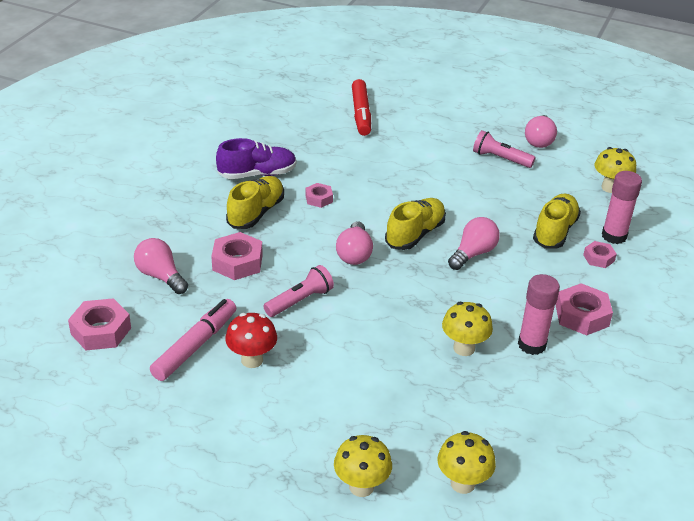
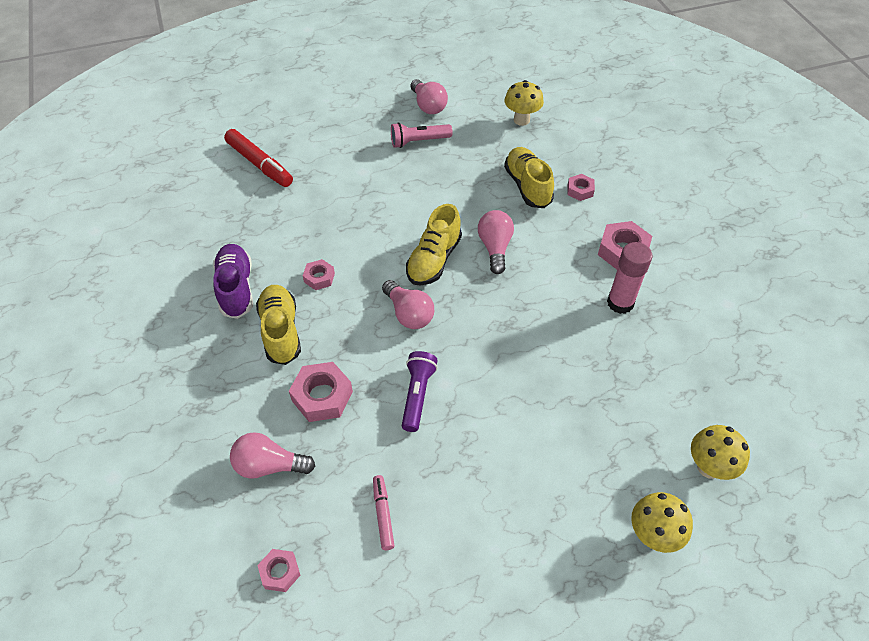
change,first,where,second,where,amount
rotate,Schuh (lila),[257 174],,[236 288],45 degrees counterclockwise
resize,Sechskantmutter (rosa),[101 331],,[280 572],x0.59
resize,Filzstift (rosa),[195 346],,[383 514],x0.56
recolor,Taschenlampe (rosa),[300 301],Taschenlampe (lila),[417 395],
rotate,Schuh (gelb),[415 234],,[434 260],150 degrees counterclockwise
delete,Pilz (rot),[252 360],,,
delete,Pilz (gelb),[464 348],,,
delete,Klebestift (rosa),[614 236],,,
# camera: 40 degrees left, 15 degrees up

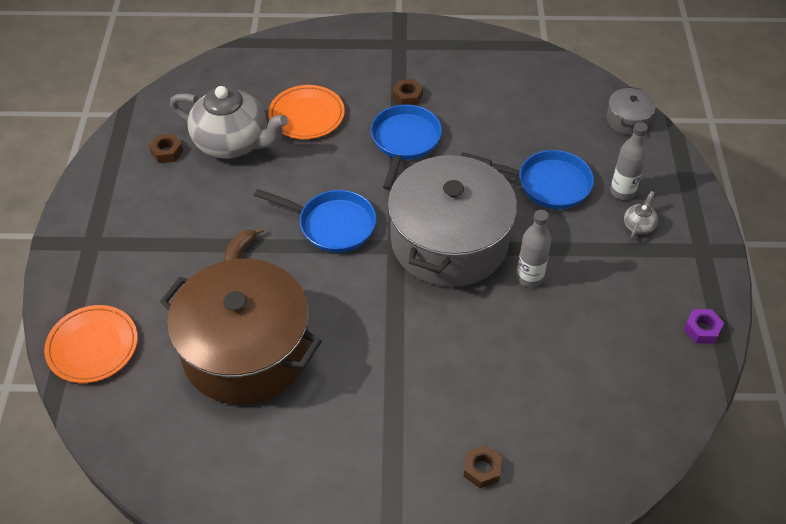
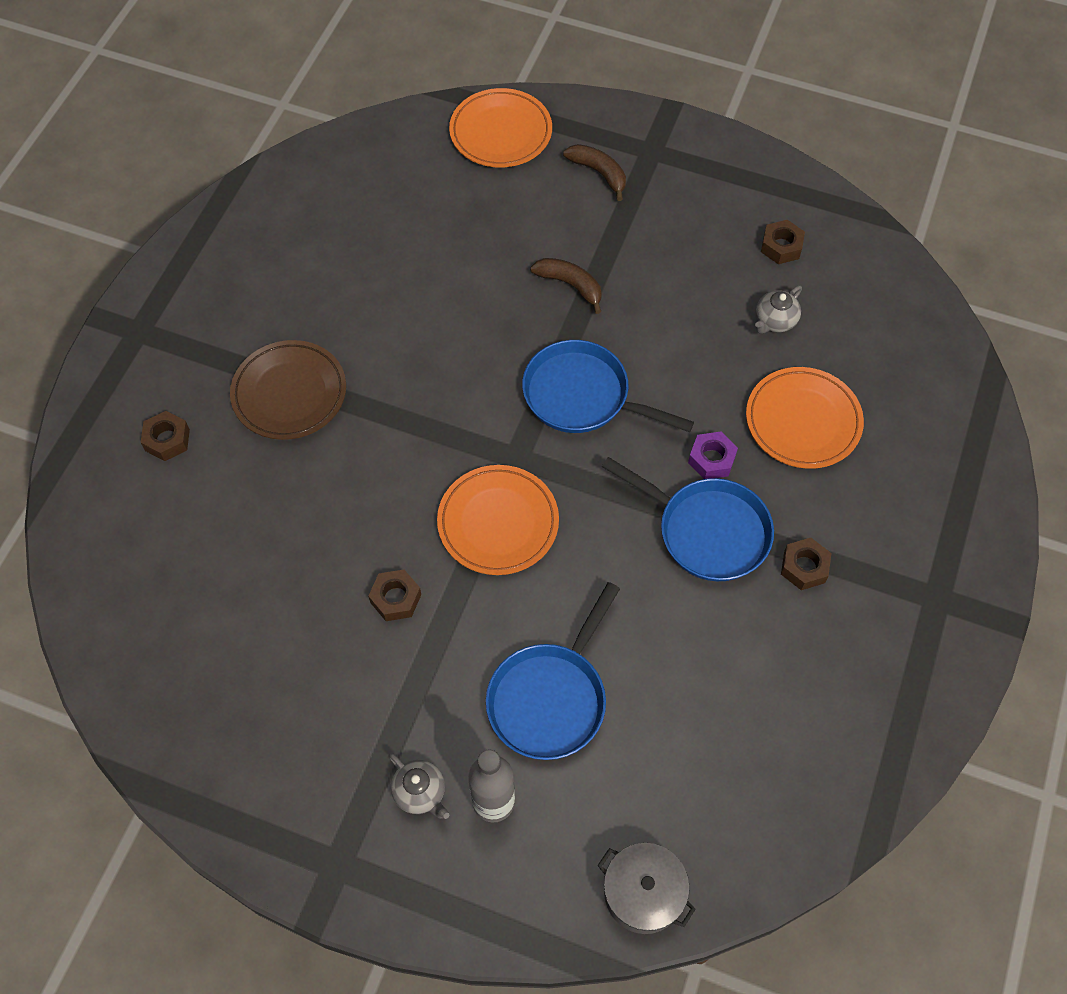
change,first,where,second,where,amount
insert,,,Teller (braun),[289 393],
replace,Flasche (grau),[529 277],Sechskantmutter (braun),[396 598],
replace,Kochtopf (grau),[449 241],Teller (orange),[498 523],
rotate,Pfanne (blau),[332 225],,[582 396],75 degrees clockwise
insert,,,Banane (braun),[599 173],
move,Sechskantmutter (lila),[702 329],,[711 459],
resize,Teekanne (grau),[233 143],,[775 321],x0.40
delete,Kochtopf (braun),[246 350],,,
# camera: 110 degrees right, 10 degrees up

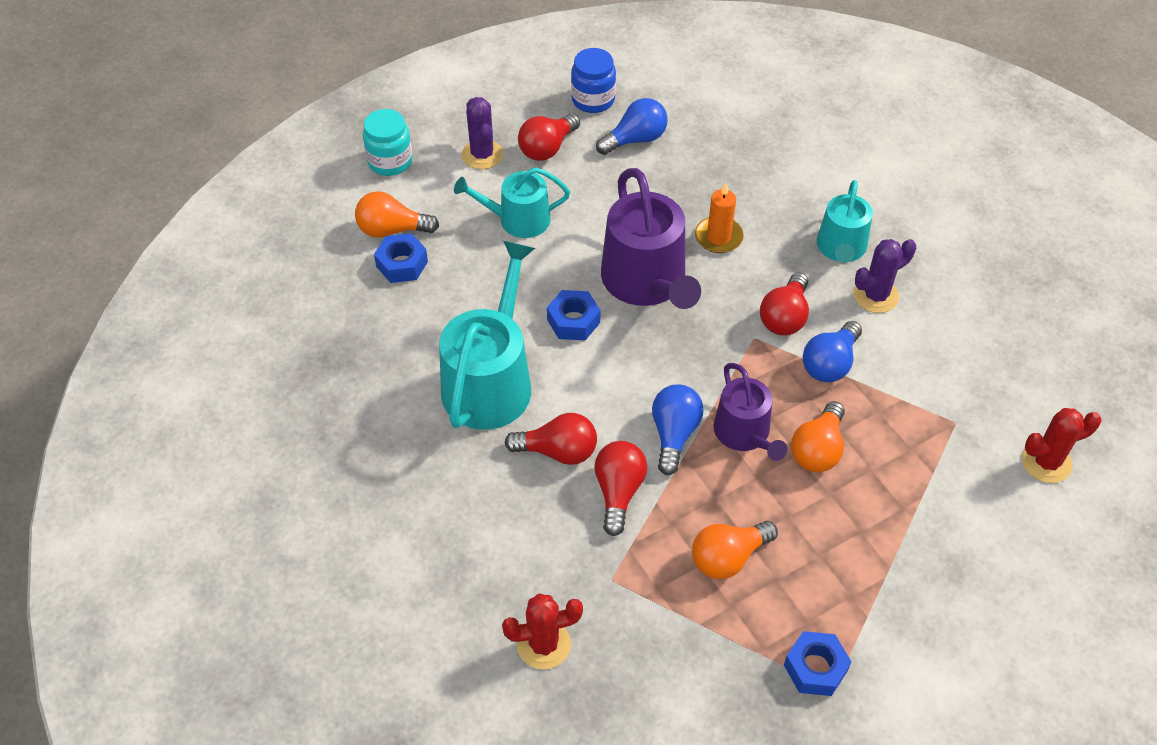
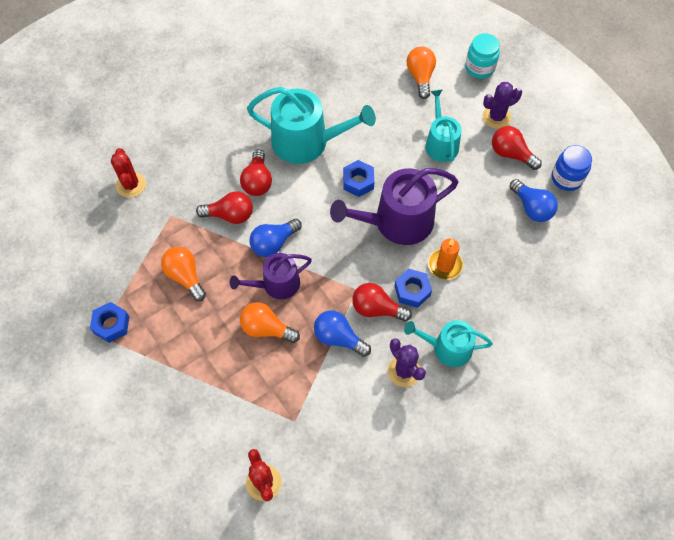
change,first,where,second,where,amount
rotate,Glühbirne (blau),[674 434],,[273 243],135 degrees clockwise
move,Sechskantmutter (blau),[402 264],,[412 291],
# camera: 85 degrees right, 10 degrees up

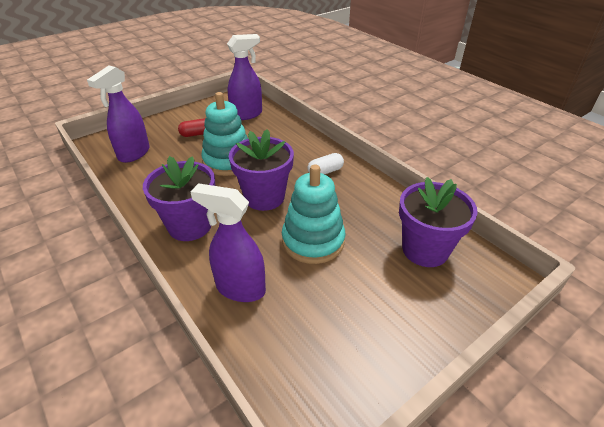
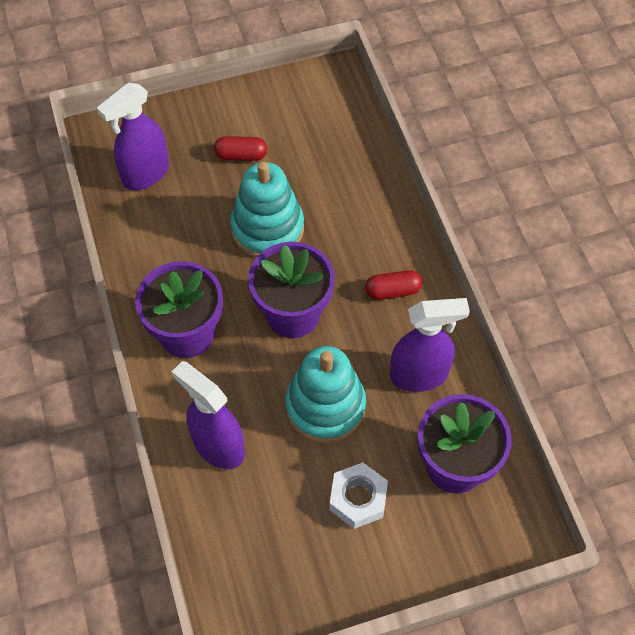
change,first,where,second,where,amount
insert,,,Sechskantmutter (weiß),[358 499],
recolor,Kapsel (weiß),[325 172],Kapsel (rot),[392 291],
move,Sprühflasche (lila),[247 114],,[419 375],
# camera: 20 degrees right, 20 degrees up

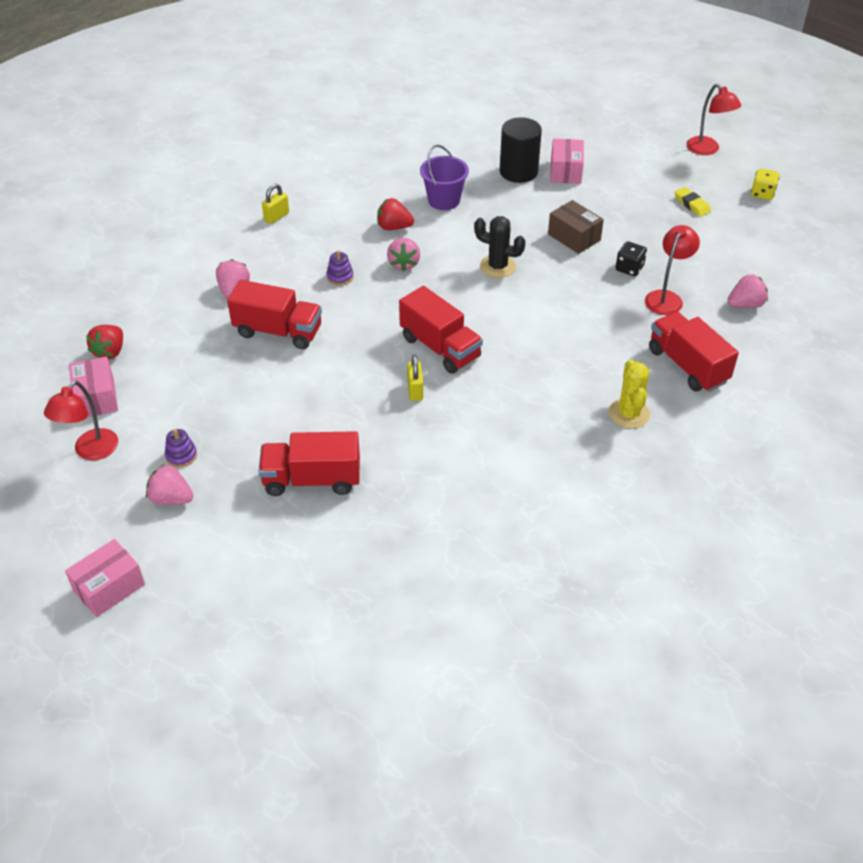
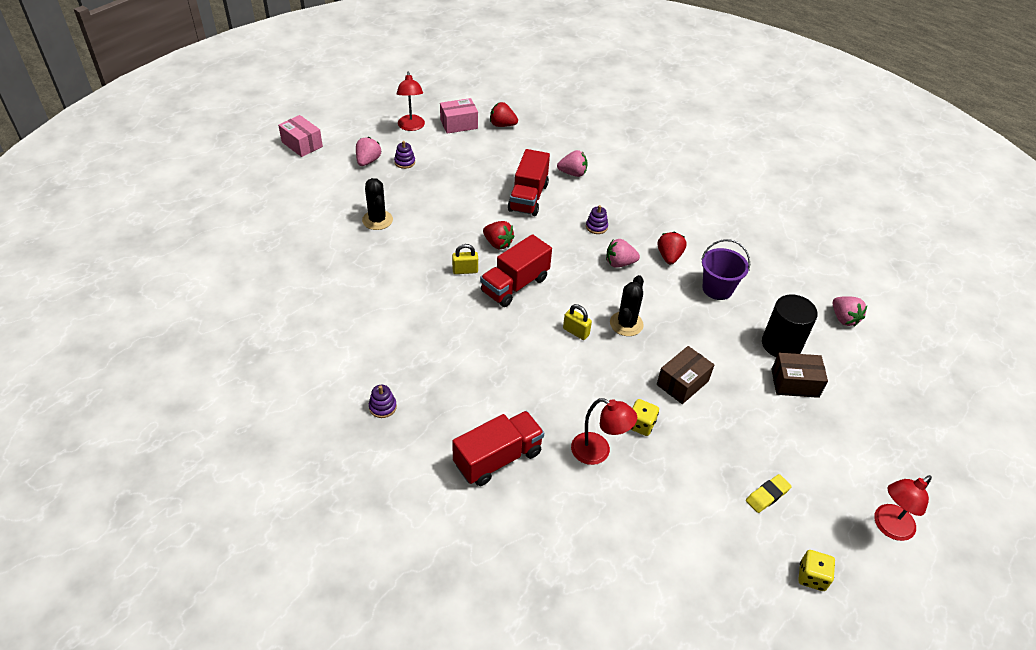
change,first,where,second,where,amount
replace,Lastwagen (rot),[312 479],Kaktus (schwarz),[377 220],
insert,,,Stapelspielzeug (lila),[382 407],
rotate,Lampe (rot),[91 451],,[411 127],120 degrees counterclockwise
insert,,,Erdbeere (rot),[498 244],
move,Vorhängeschloss (gelb),[276 217],,[576 332],
recolor,Spielwürfel (schwarz),[629 268],Spielwürfel (gelb),[640 425],
recolor,Schachtel (rosa),[565 171],Schachtel (braun),[795 383],
move,Erdbeere (rosa),[745 305],,[844 319],
delete,Kaktus (gelb),[629 414],,,
# camera: 85 degrees right, 0 degrees up

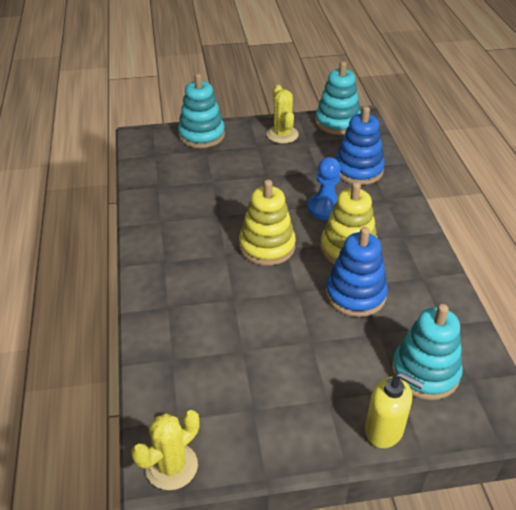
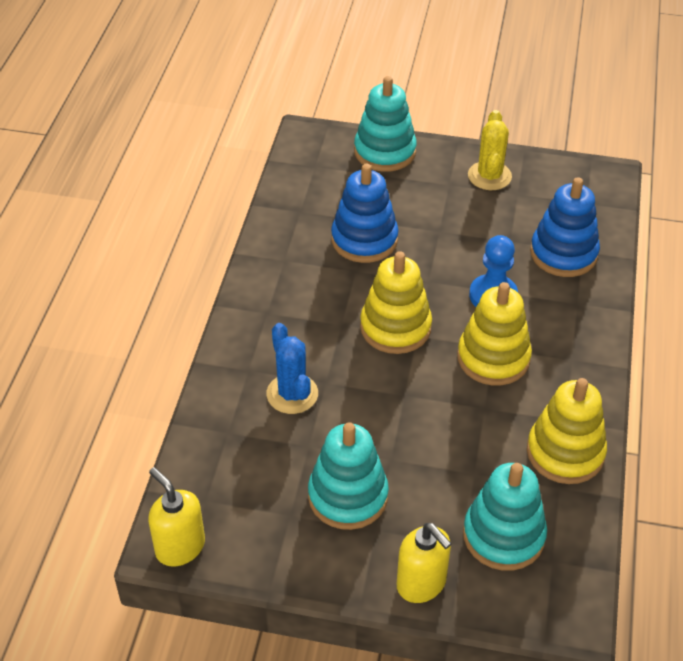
change,first,where,second,where,amount
replace,Kaktus (gelb),[171 466],Seifenspender (gelb),[180 547],
insert,,,Kaktus (blau),[292 394],
move,Stapelspielzeug (türkis),[337 122],,[348 496],
move,Stapelspielzeug (blau),[355 295],,[364 240],
insert,,,Stapelspielzeug (gelb),[565 452],
# camera: 20 degrees right, 5 degrees up

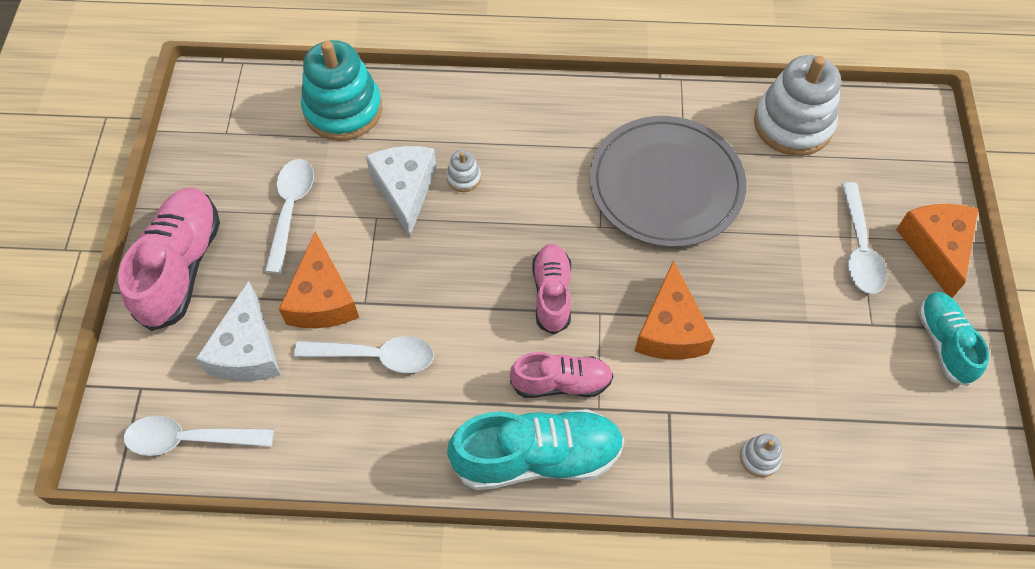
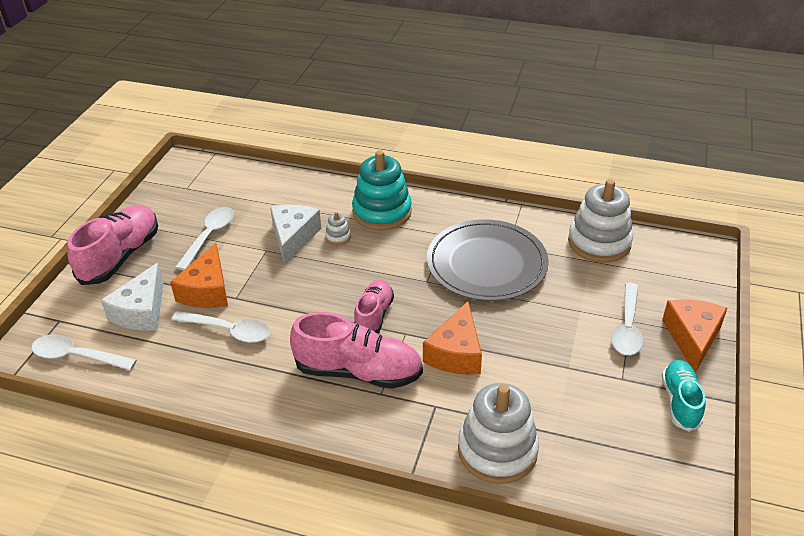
change,first,where,second,where,amount
resize,Schuh (rosa),[561 383],,[358 372],x1.62
move,Stapelspielzeug (türkis),[343 110],,[382 212],
resize,Stapelspielzeug (weiß),[759 458],,[497 450],x2.38
delete,Schuh (türkis),[537 457],,,
# camera: 15 degrees right, 20 degrees down

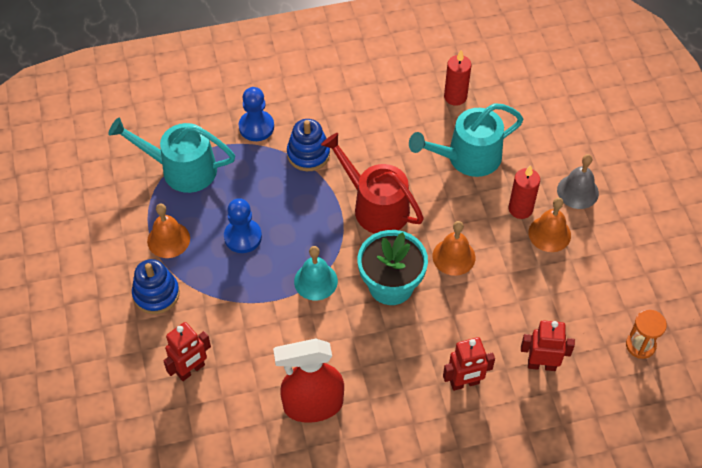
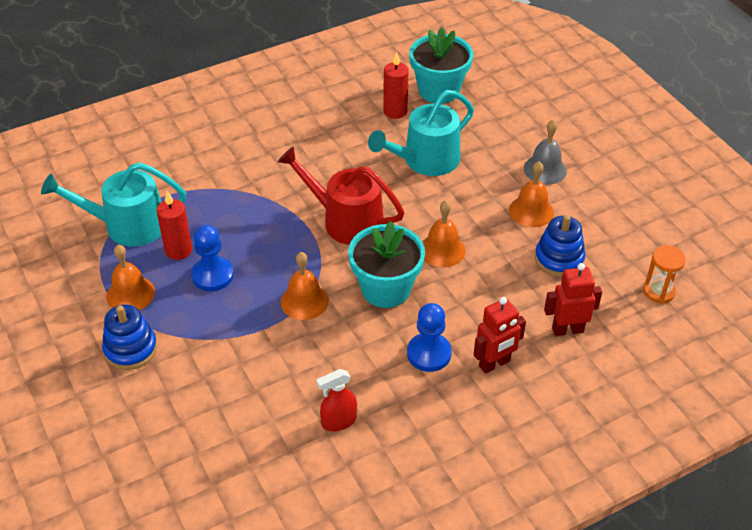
change,first,where,second,where,amount
move,Kerze (rot),[520 209],,[178 250],
recolor,Glocke (türkis),[315 281],Glocke (orange),[304 301],
resize,Sprühflasche (rot),[312 405],,[338 421],x0.54
move,Bauer (blau),[256 127],,[429 353],
insert,,,Blumentopf (türkis),[439 90],
move,Stapelspielzeug (blau),[308 154],,[559 259],
delete,Roboter (rot),[191 370],,,
# camera: 15 degrees left, 10 degrees down

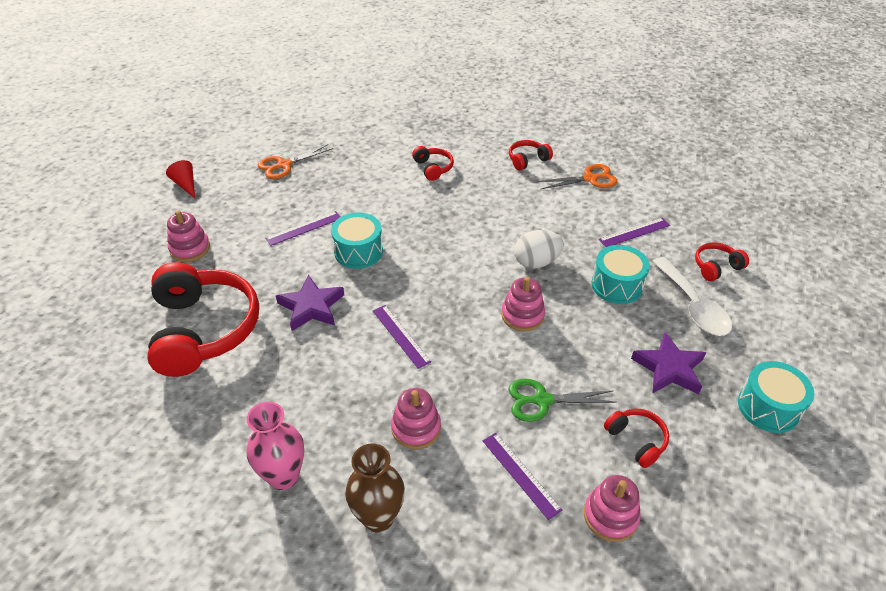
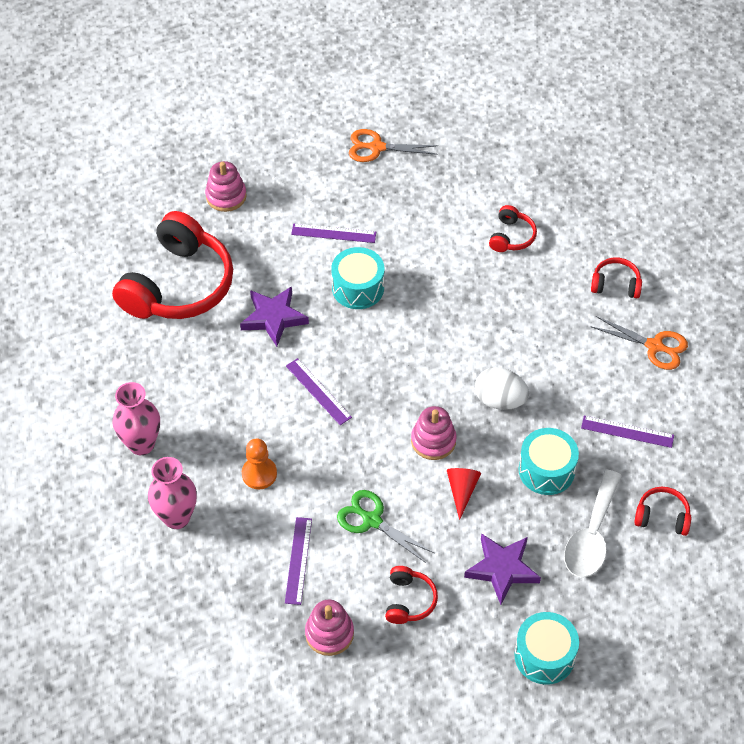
change,first,where,second,where,amount
recolor,Vase (braun),[378 517],Vase (rosa),[177 517],
replace,Stapelspielzeug (rosa),[416 428],Bauer (orange),[259 474],
rotate,Lineal (lila),[401 336],,[318 391],45 degrees counterclockwise
move,Kegel (rot),[185 184],,[462 490],
# camera: 40 degrees right, 10 degrees up

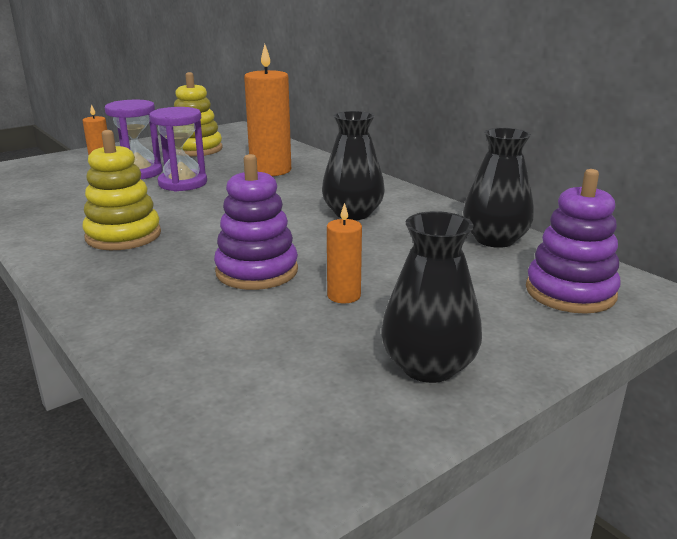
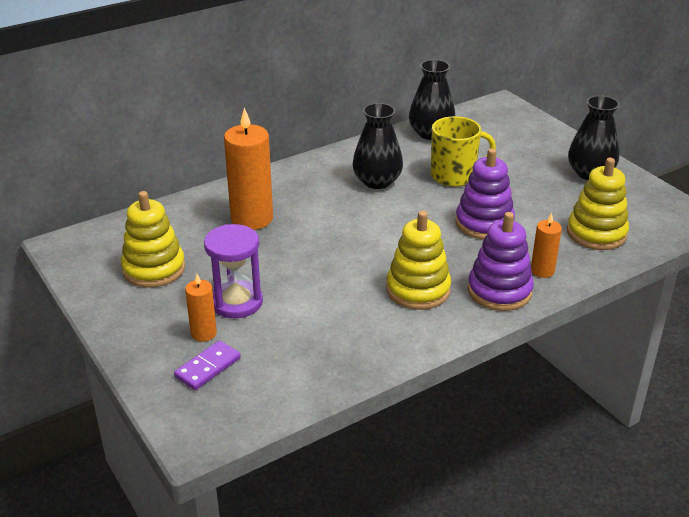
change,first,where,second,where,amount
insert,,,Dominostein (lila),[207 367],
insert,,,Tasse (gelb),[454 176],
move,Stapelspielzeug (lila),[570 292],,[499 291],
move,Kerze (orange),[344 295],,[542 271],
insert,,,Stapelspielzeug (gelb),[596 233],
delete,Sanduhr (lila),[183 183],,,
# camera: 85 degrees left, 10 degrees up

